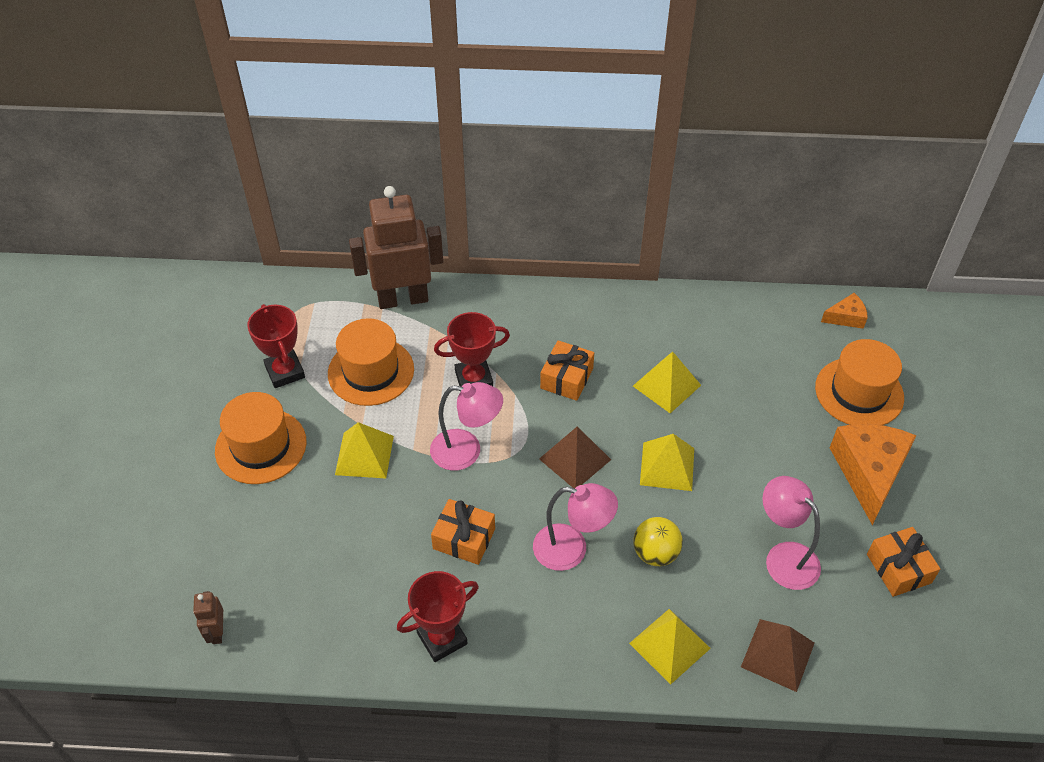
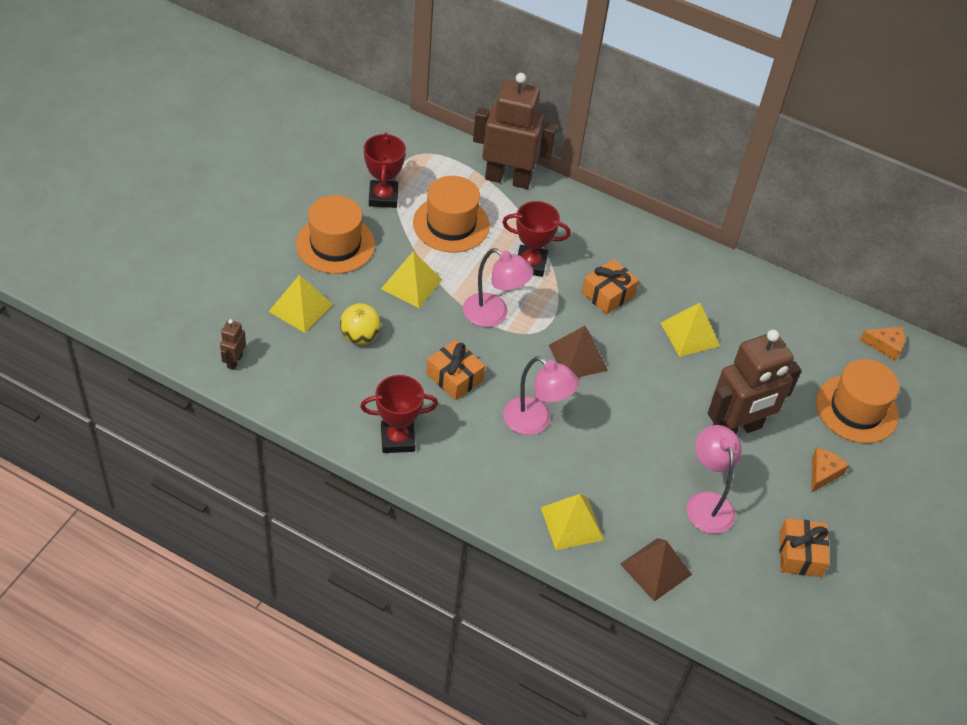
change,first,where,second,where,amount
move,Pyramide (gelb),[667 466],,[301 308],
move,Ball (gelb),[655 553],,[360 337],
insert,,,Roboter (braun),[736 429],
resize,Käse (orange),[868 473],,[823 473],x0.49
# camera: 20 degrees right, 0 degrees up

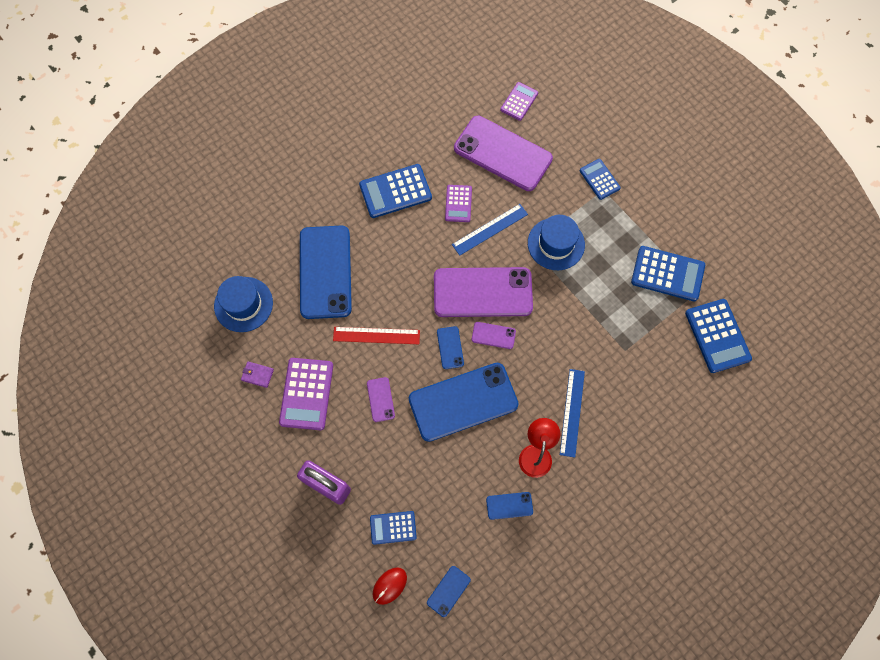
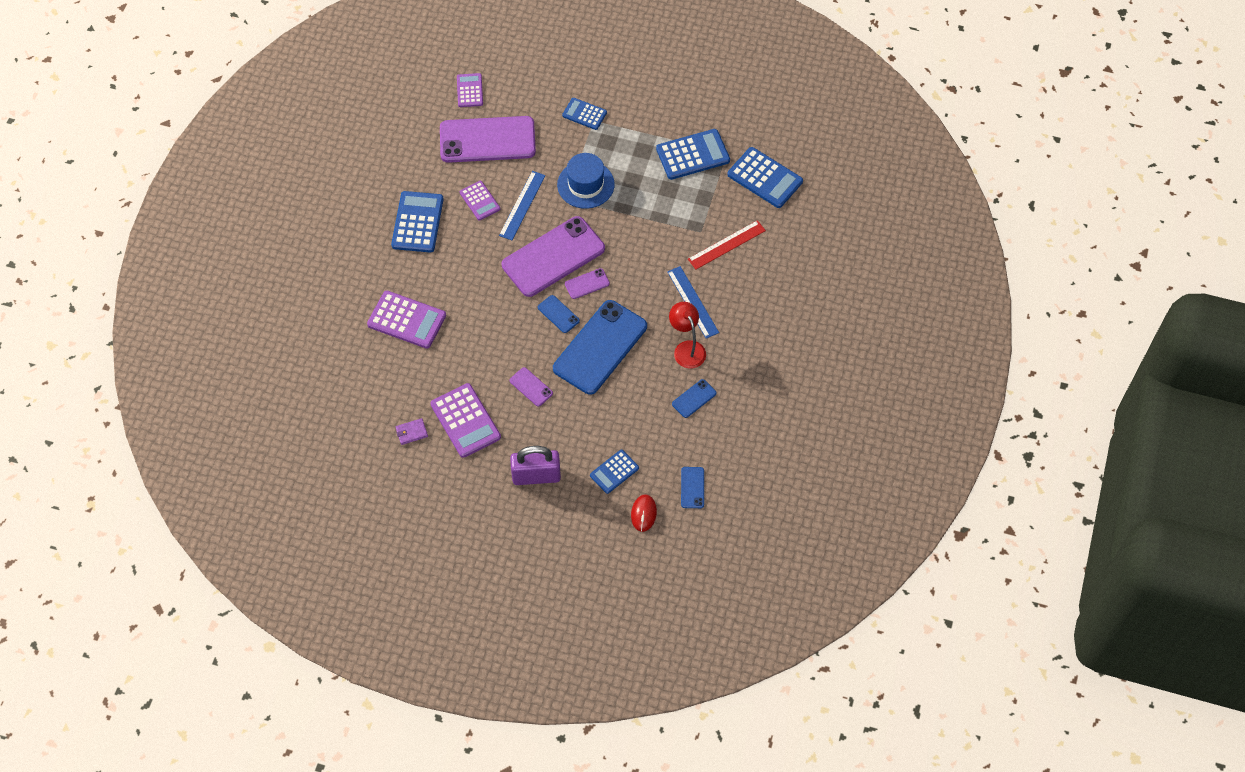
change,first,where,second,where,amount
replace,Handy (blau),[325 272],Taschenrechner (lila),[406 320],
rotate,Taschenrechner (blau),[395 191],,[417 222],150 degrees clockwise
move,Lineal (rot),[376 335],,[726 245],
delete,Hut (blau),[243 304],,,
# camera: 35 degrees left, 10 degrees down

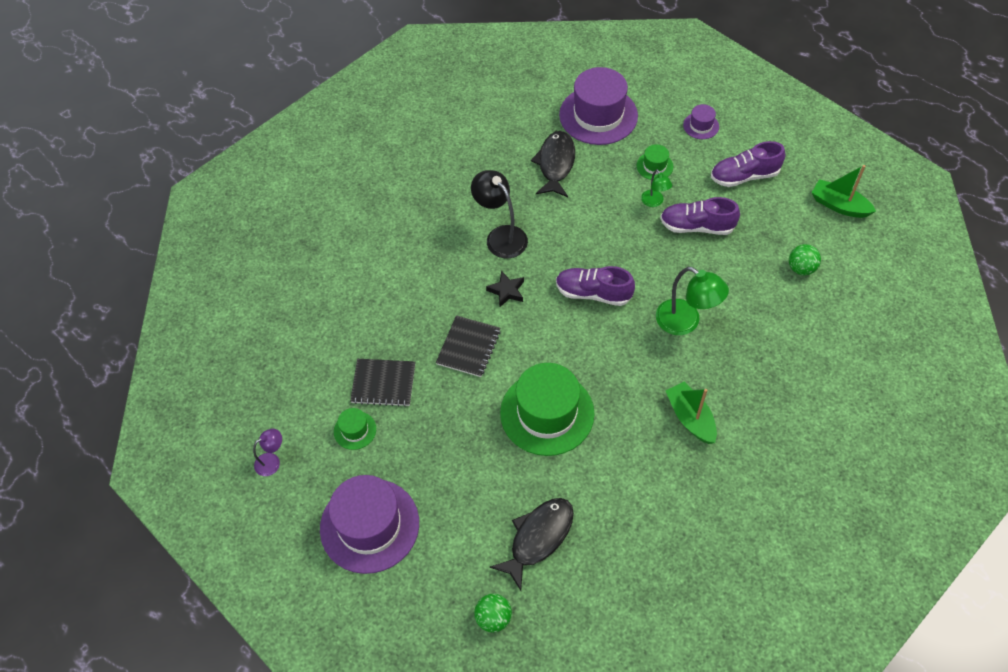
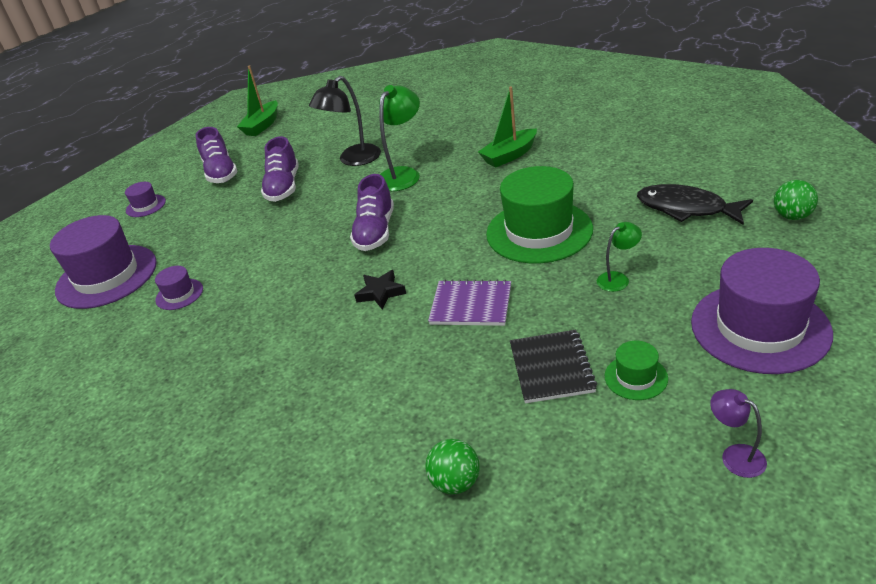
change,first,where,second,where,amount
replace,Fisch (schwarz),[555 164],Hut (lila),[179 294],
move,Lampe (schwarz),[501 236],,[353 160],
move,Ball (grün),[801 268],,[455 482],
recolor,Notizbuch (schwarz),[468 347],Notizbuch (lila),[471 305],
move,Lampe (grün),[654 202],,[618 279],
delete,Hut (grün),[654 166],,,
# camera: 95 degrees left, 20 degrees down

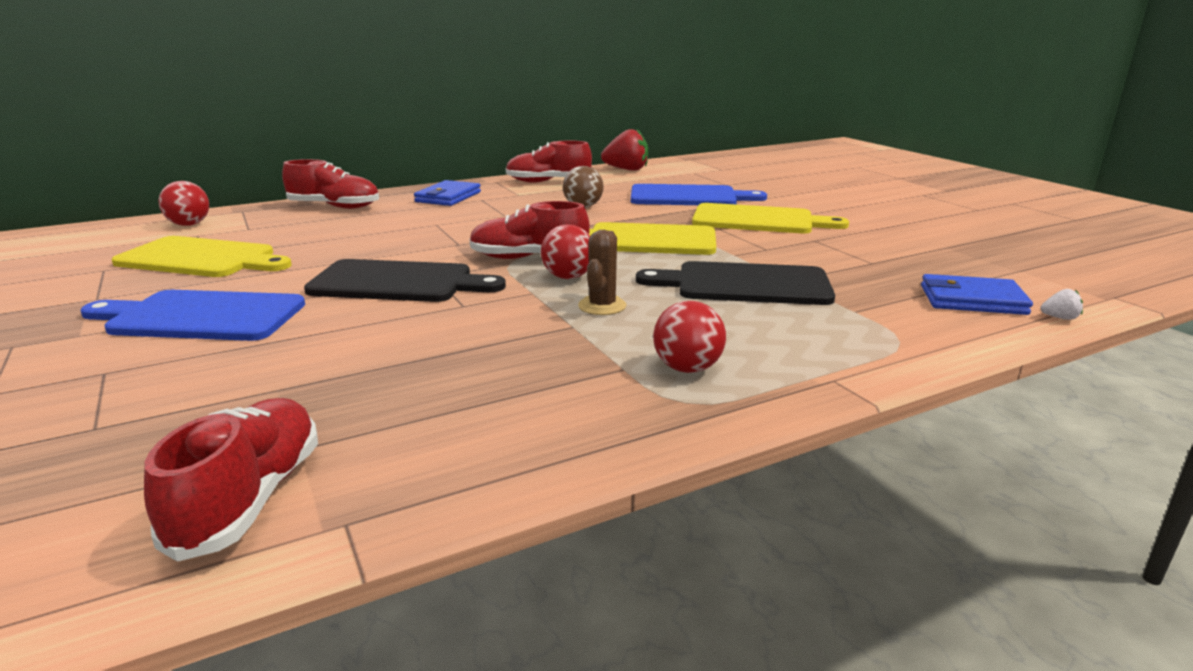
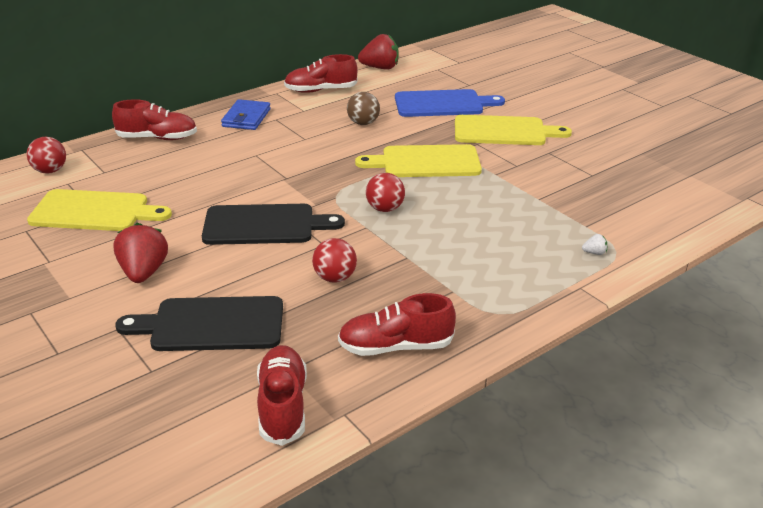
change,first,where,second,where,amount
replace,Schneidebrett (blau),[201 317],Erdbeere (rot),[144 272],
move,Schneidebrett (schwarz),[745 284],,[211 325],
move,Ball (rot),[687 368],,[335 278],
move,Schuh (rot),[529 258],,[396 346],
move,Erdbeere (weiß),[1059 318],,[594 253],
delete,Kaktus (braun),[602 306],,,
delete,Geldbörse (blau),[972 300],,,
# camera: 10 degrees left, 10 degrees up

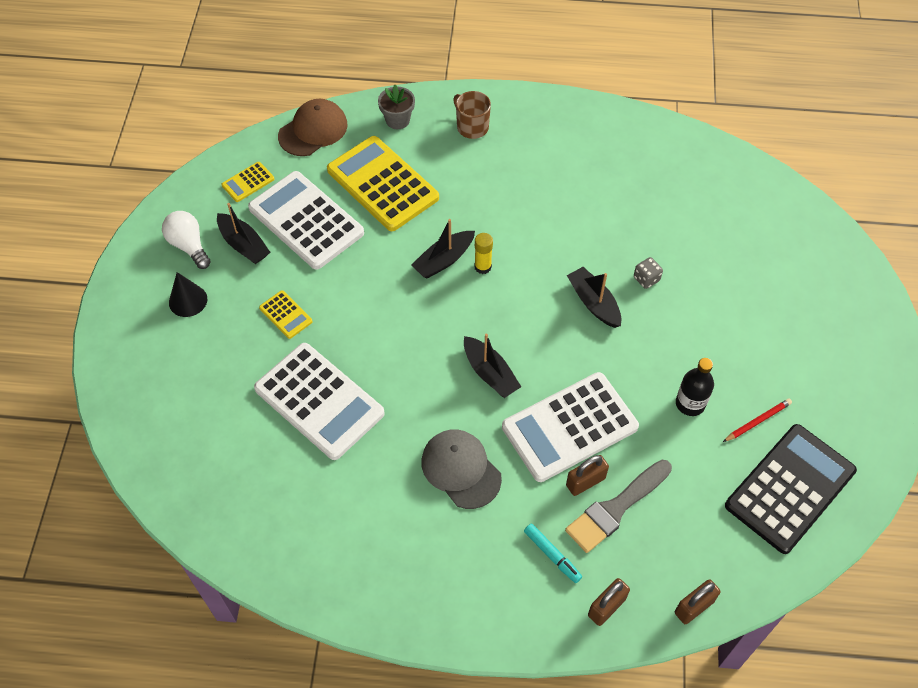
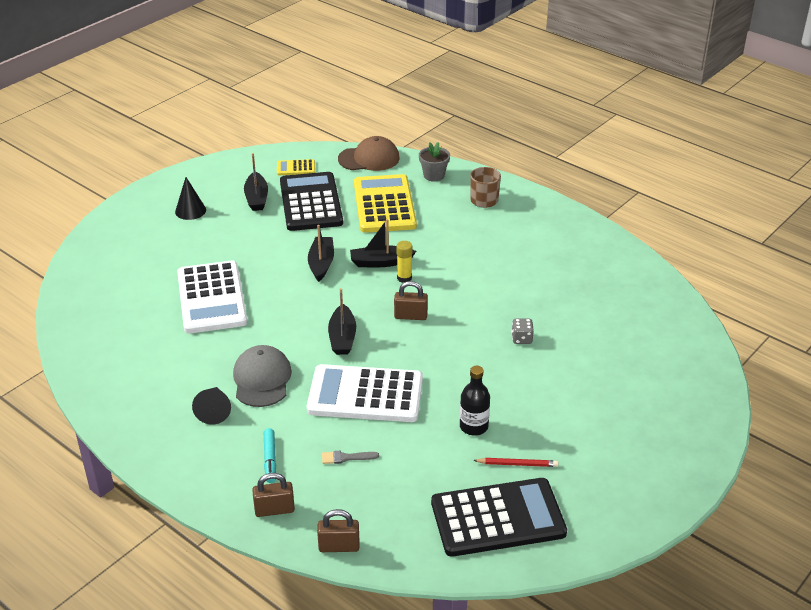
change,first,where,second,where,amount
insert,,,Kegel (schwarz),[214 410],
recolor,Taschenrechner (weiß),[306 221],Taschenrechner (schwarz),[310 202],
move,Boot (schwarz),[593 303],,[321 263],
resize,Pinsel (grau),[616 508],,[346 458],x0.47
move,Vorhängeschloss (braun),[585 482],,[410 316],
delete,Glühbirne (weiß),[189 245],,,
delete,Taschenrechner (gelb),[286 315],,,
# camera: 35 degrees right, 20 degrees down

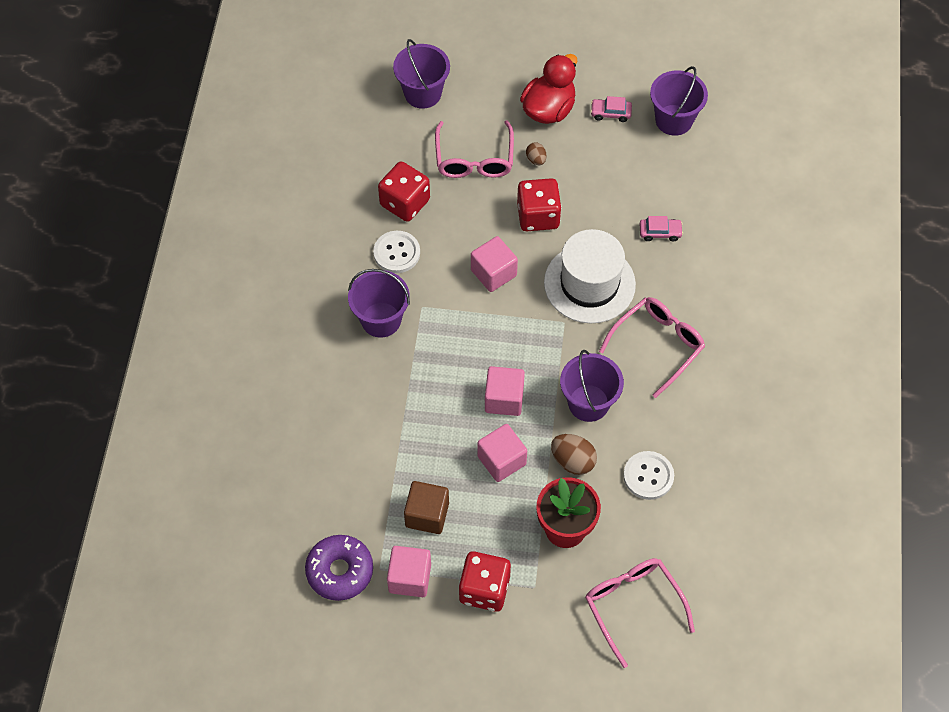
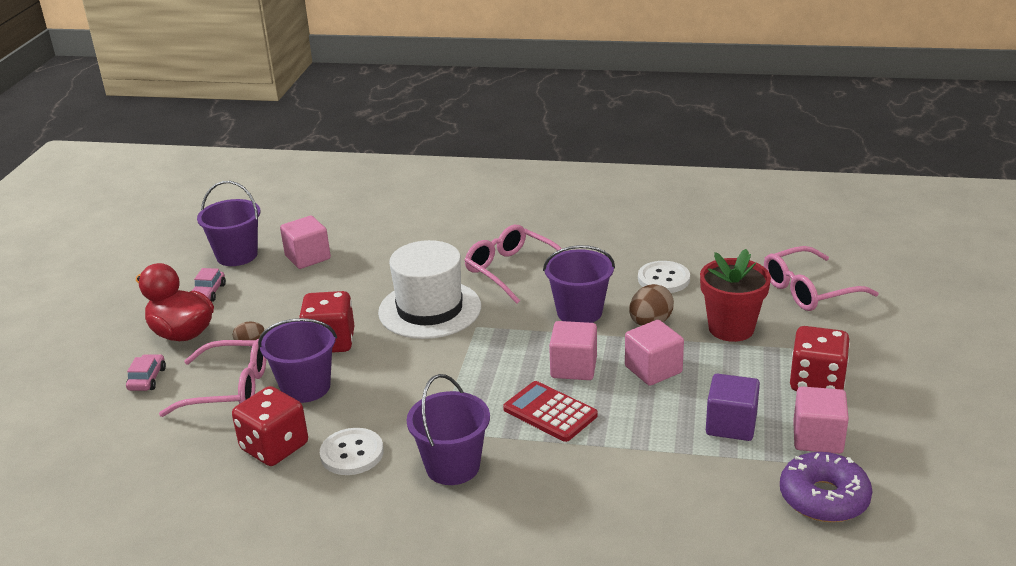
change,first,where,second,where,amount
move,Auto (rosa),[660 232],,[147 379],
move,Eimer (lila),[422 93],,[306 387],
move,Kubus (rosa),[493 273],,[308 257],
insert,,,Taschenrechner (rot),[550 412],
recolor,Kubus (braun),[427 514],Kubus (lila),[731 425],
# camera: 85 degrees left, 30 degrees down

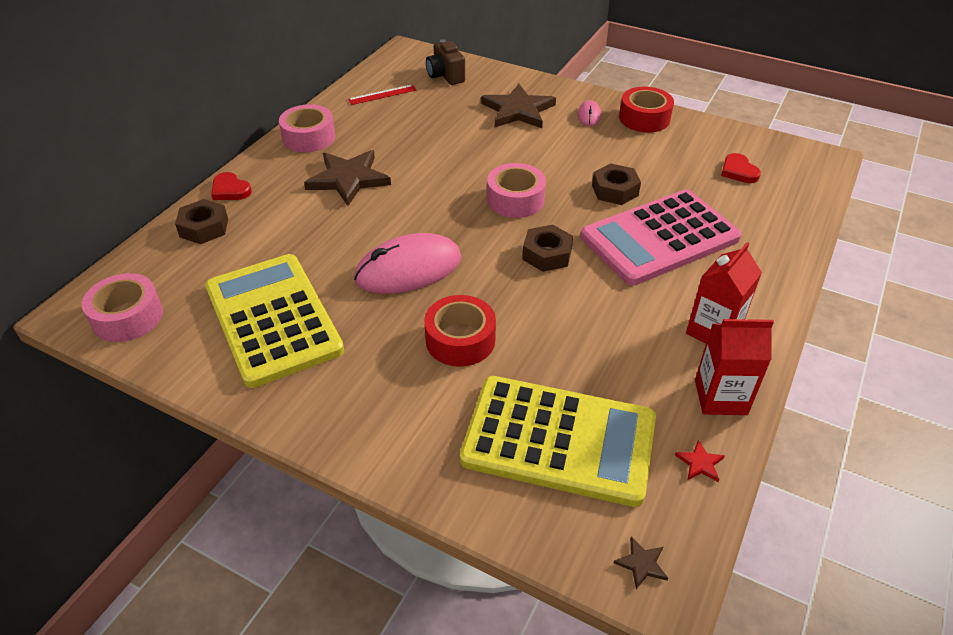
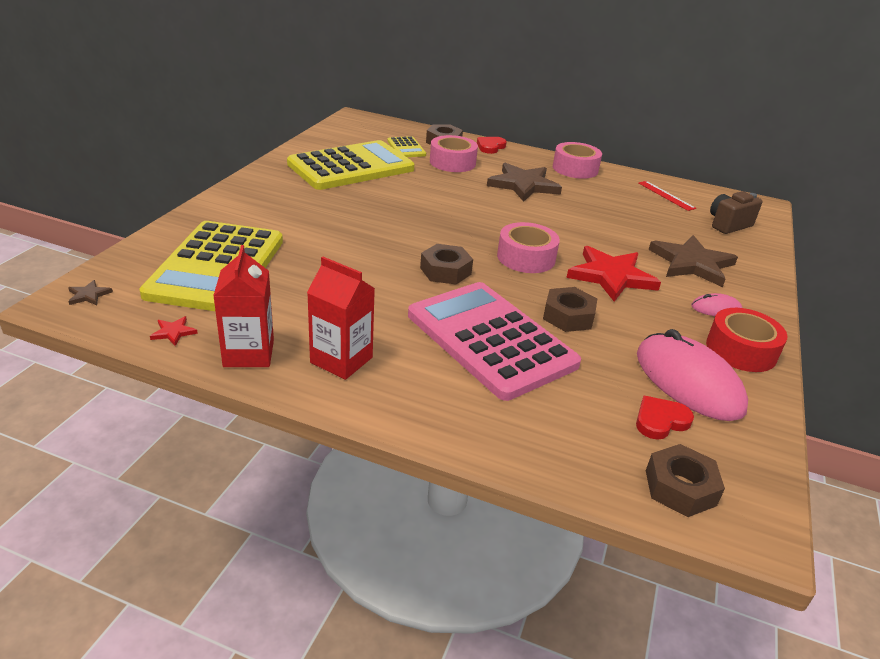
change,first,where,second,where,amount
insert,,,Taschenrechner (gelb),[406 148],
move,Klebeband (rosa),[128 317],,[452 162],
insert,,,Stern (rot),[611 276],
move,Computermaus (rosa),[408 269],,[688 381],
insert,,,Sechskantmutter (braun),[680 488],
delete,Klebeband (rot),[460 340],,,
# camera: 80 degrees right, 10 degrees down

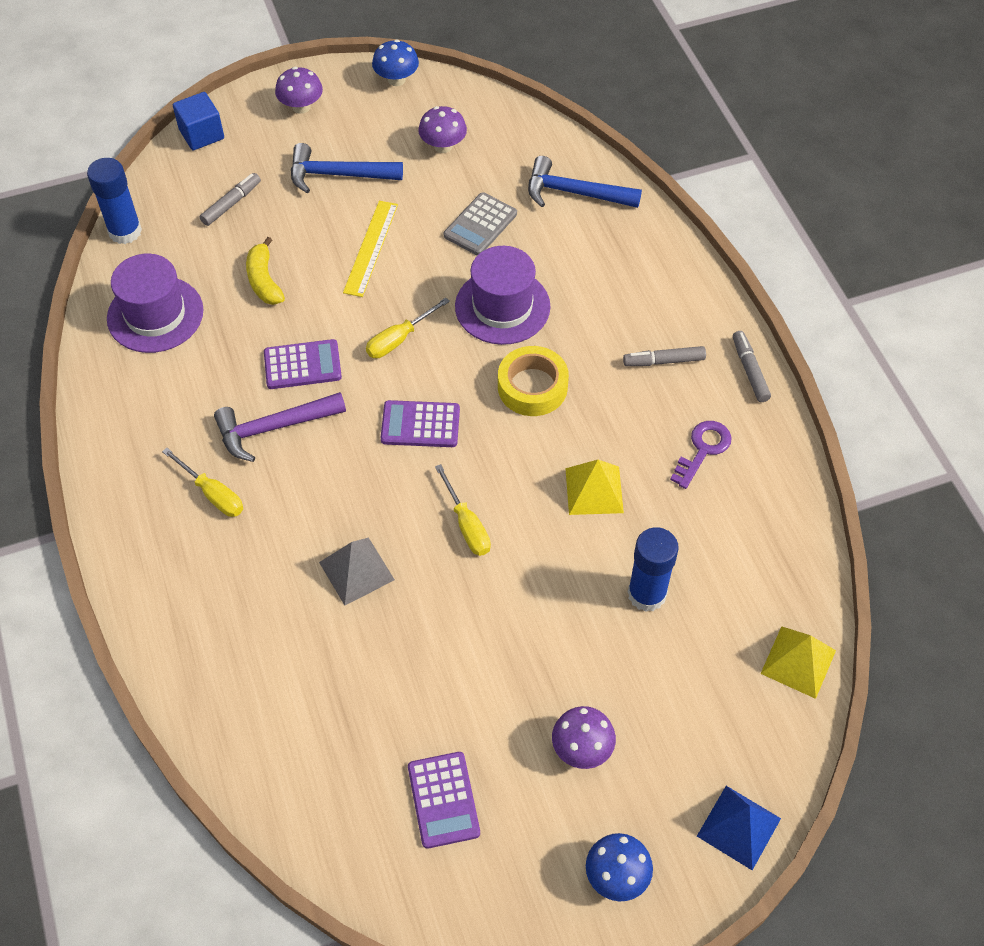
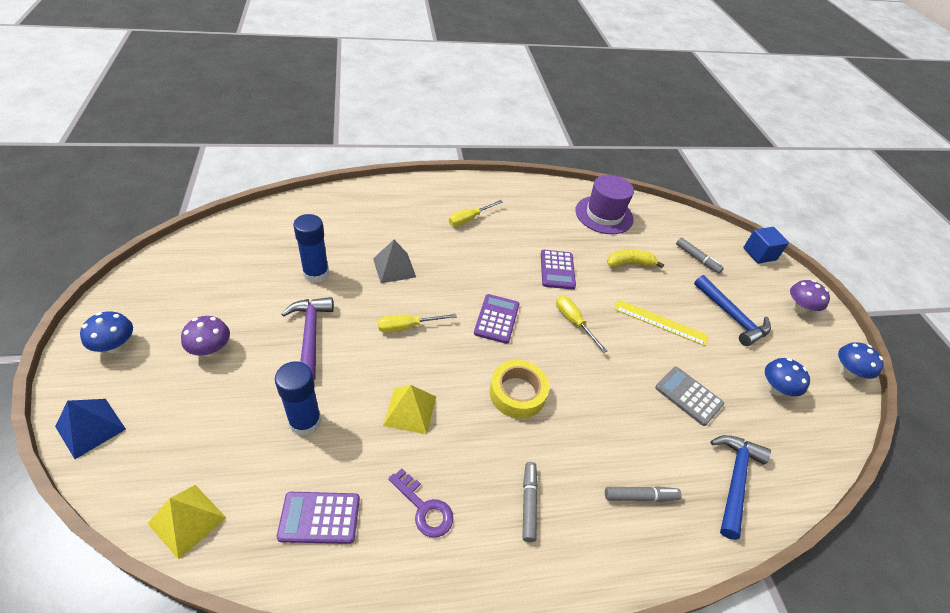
change,first,where,second,where,amount
move,Taschenrechner (lila),[443 800],,[319 518],
move,Hammer (lila),[273 428],,[310 335],
move,Klebestift (blau),[125 231],,[316 273],
move,Filzstift (grau),[750 370],,[640 497],
rotate,Hammer (blau),[337 175],,[732 316],135 degrees clockwise
recolor,Pilz (lila),[443 146],Pilz (blau),[776 389],
delete,Hut (lila),[502 306],,,
# camera: 95 degrees right, 10 degrees down

